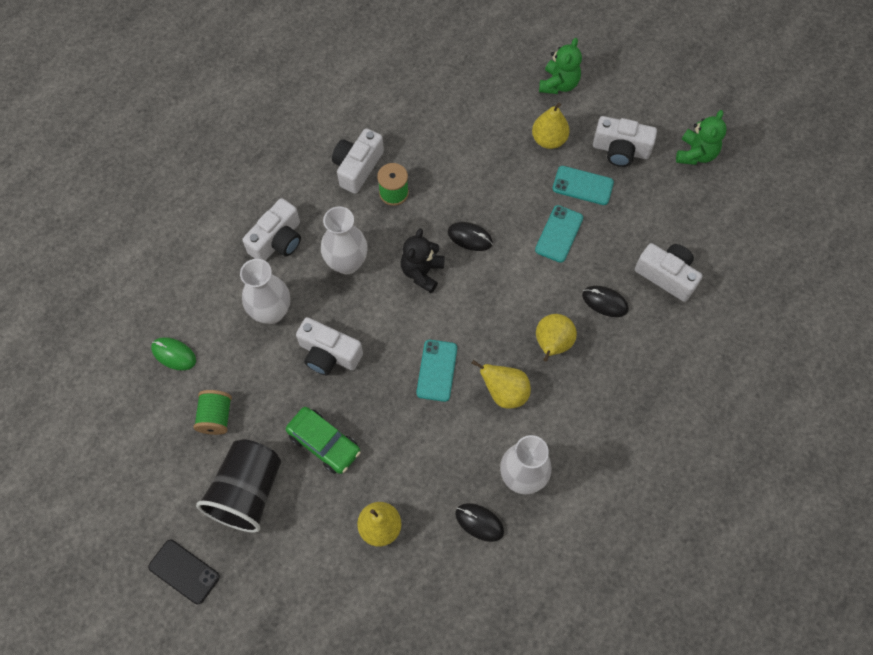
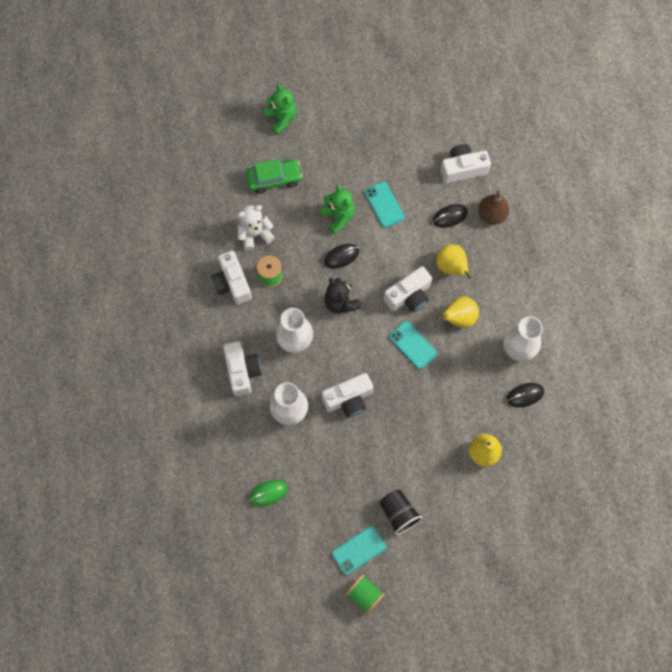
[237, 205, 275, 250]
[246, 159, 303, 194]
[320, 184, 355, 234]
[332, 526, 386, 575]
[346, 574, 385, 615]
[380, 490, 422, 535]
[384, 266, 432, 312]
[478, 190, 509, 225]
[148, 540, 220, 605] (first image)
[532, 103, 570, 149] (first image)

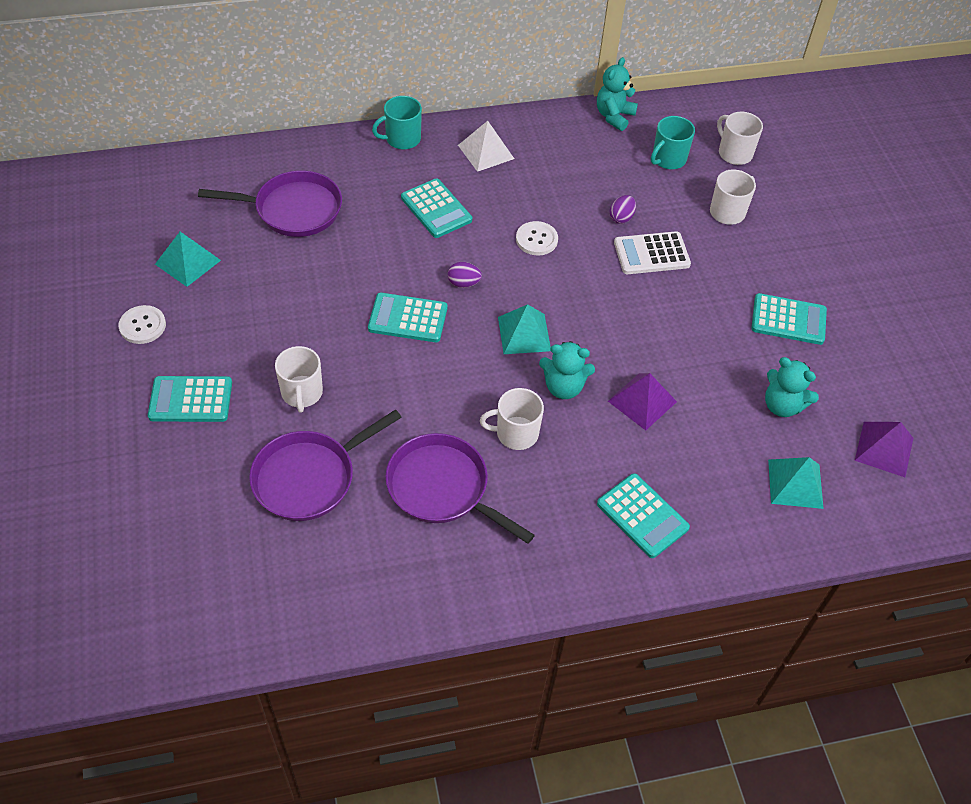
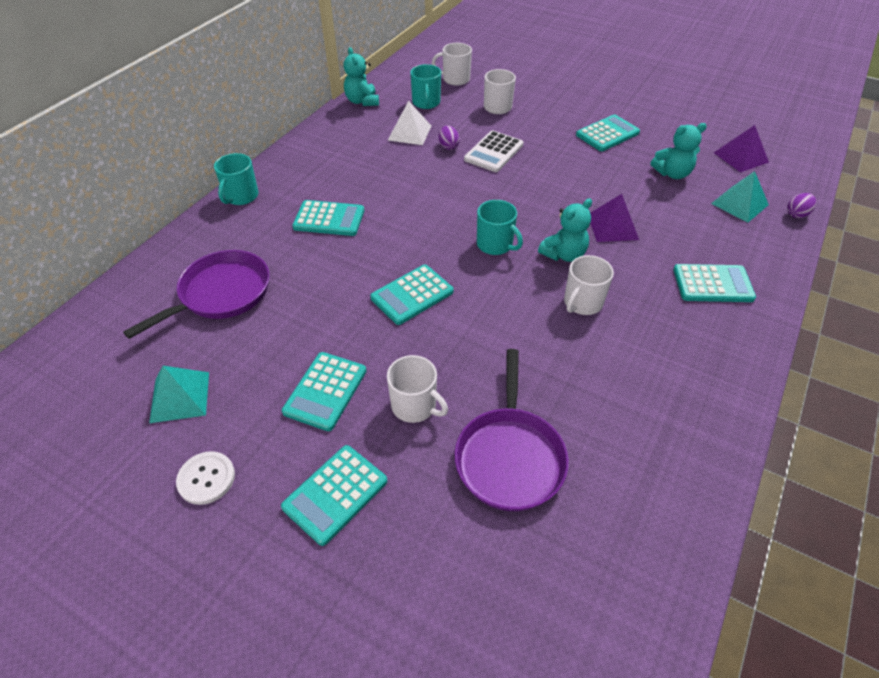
[282, 352, 367, 431]
[388, 101, 431, 145]
[477, 200, 523, 255]
[787, 193, 816, 218]
[385, 433, 535, 544] (first image)
[516, 221, 558, 255] (first image)

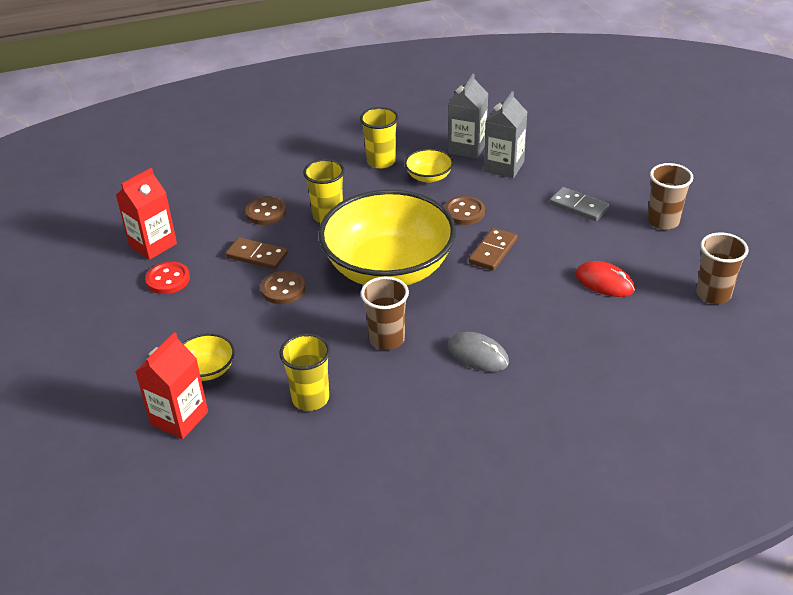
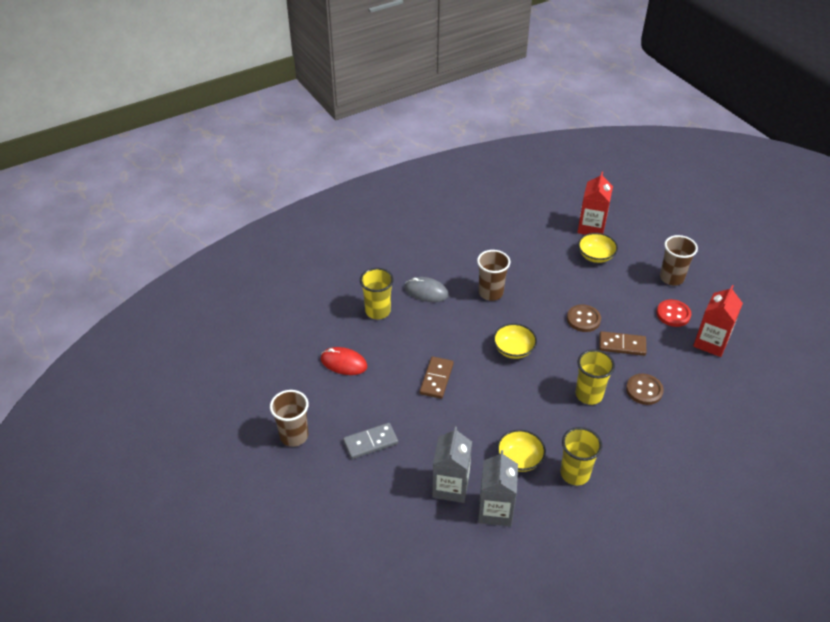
[343, 423, 398, 459]
[360, 268, 394, 319]
[493, 323, 537, 359]
[660, 235, 698, 286]
[445, 196, 485, 225] (first image)

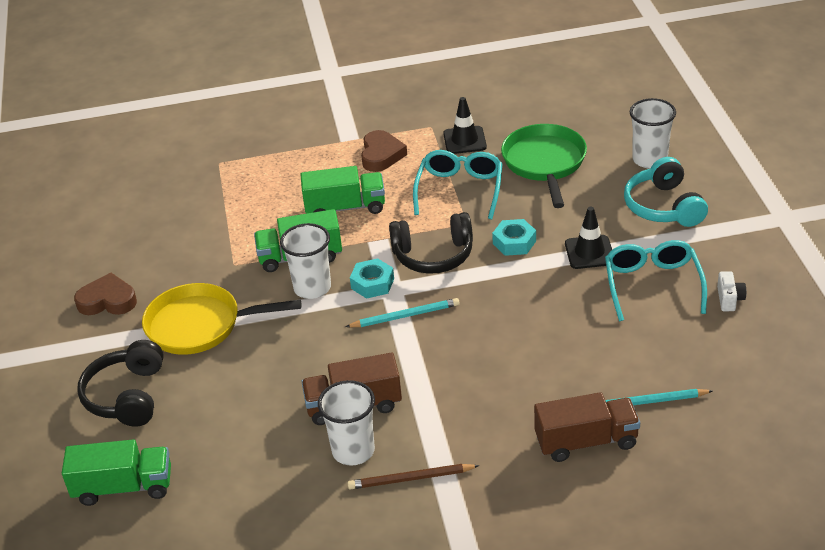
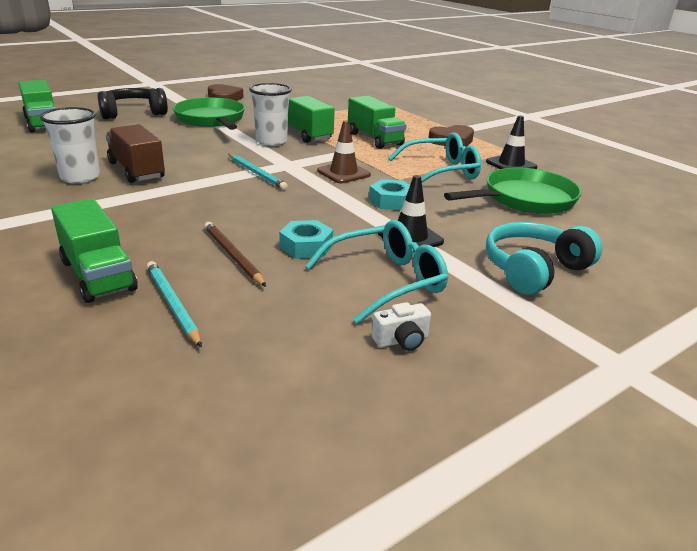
[51, 199, 138, 303]
[173, 97, 245, 130]
[204, 222, 266, 287]
[279, 220, 333, 259]
[317, 120, 371, 183]
[630, 98, 676, 169] (first image)

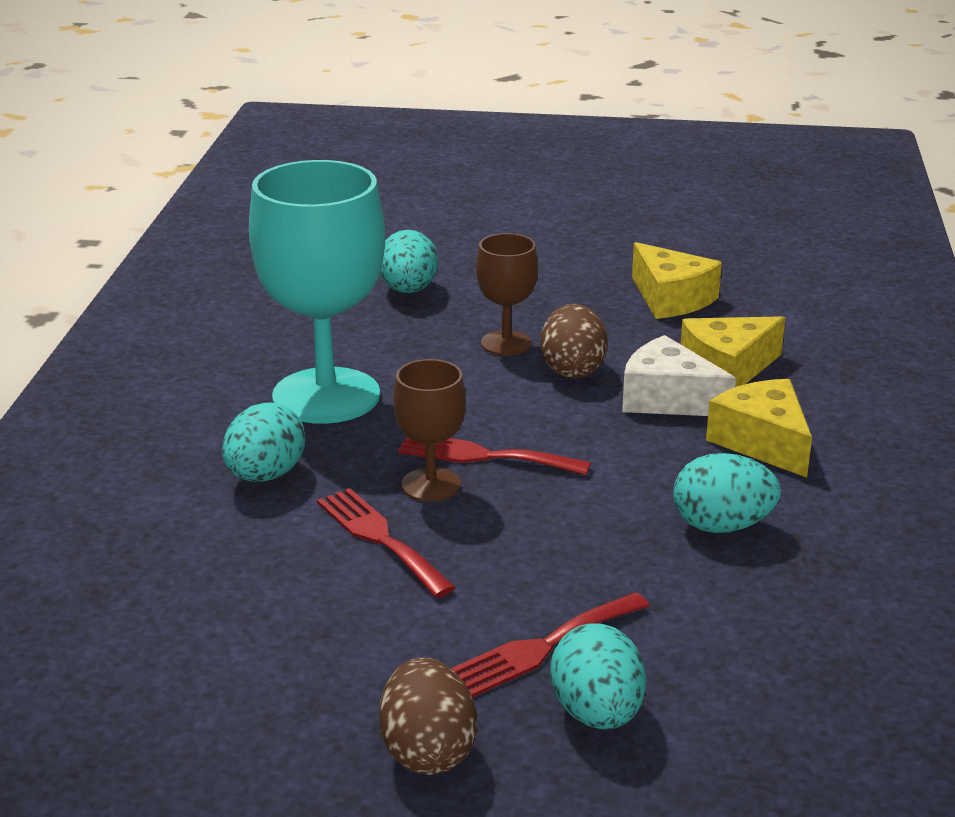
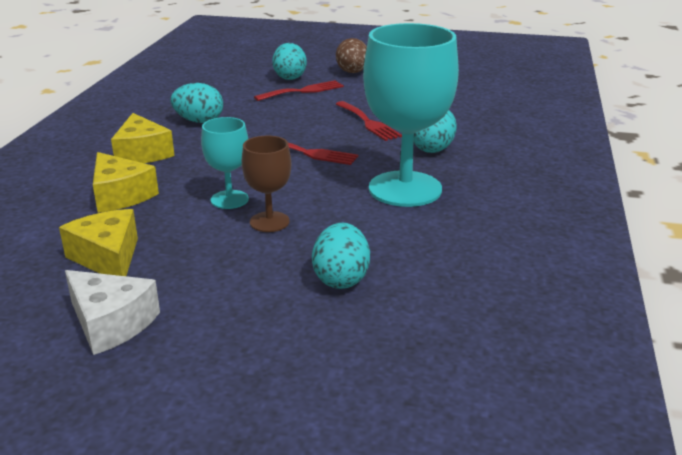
[65, 270, 160, 355]
[93, 152, 159, 213]
[201, 117, 249, 209]
[393, 359, 466, 502] (first image)

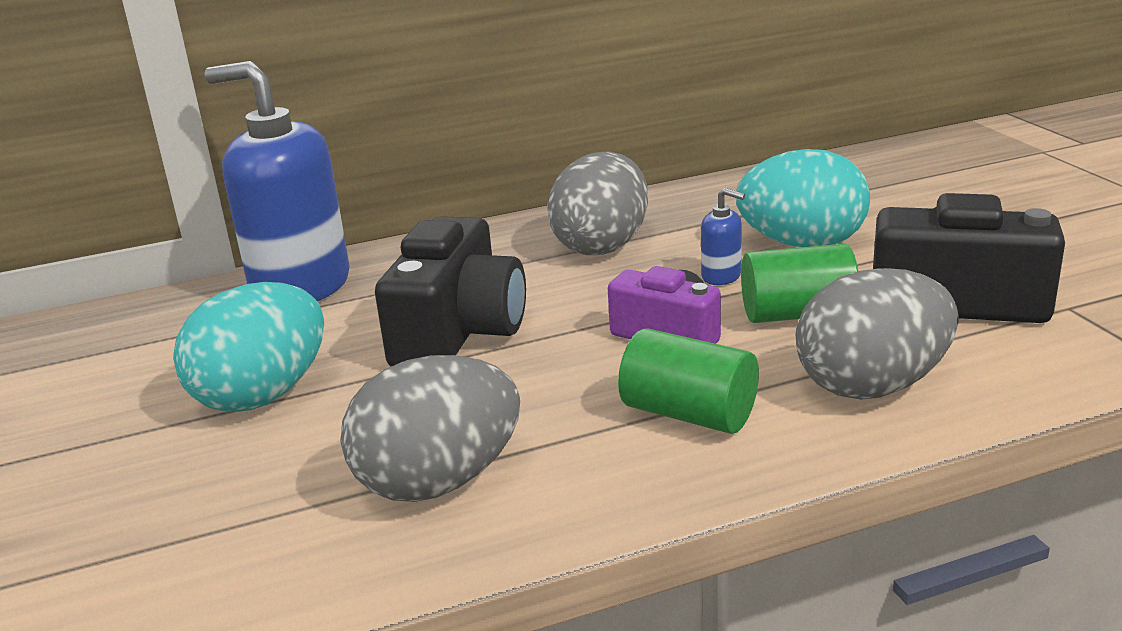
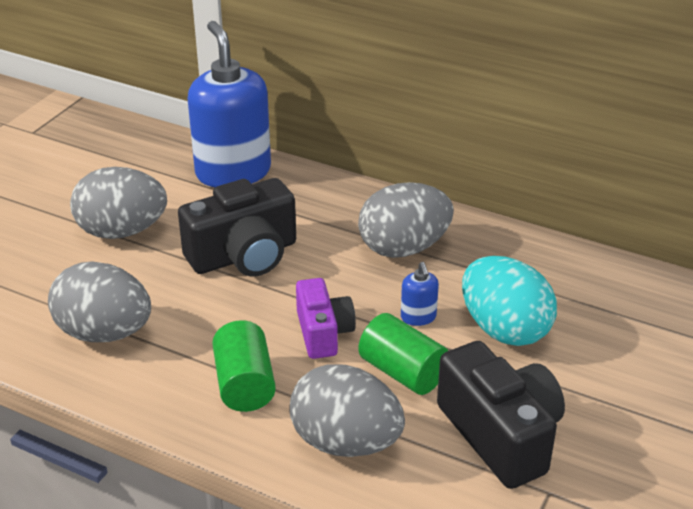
[70, 167, 167, 239]

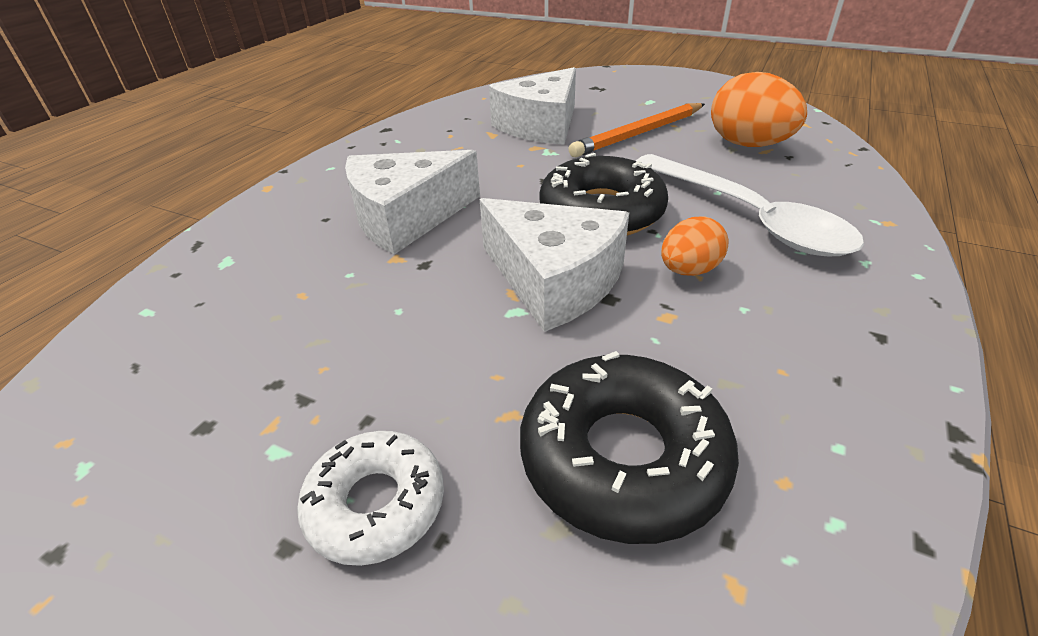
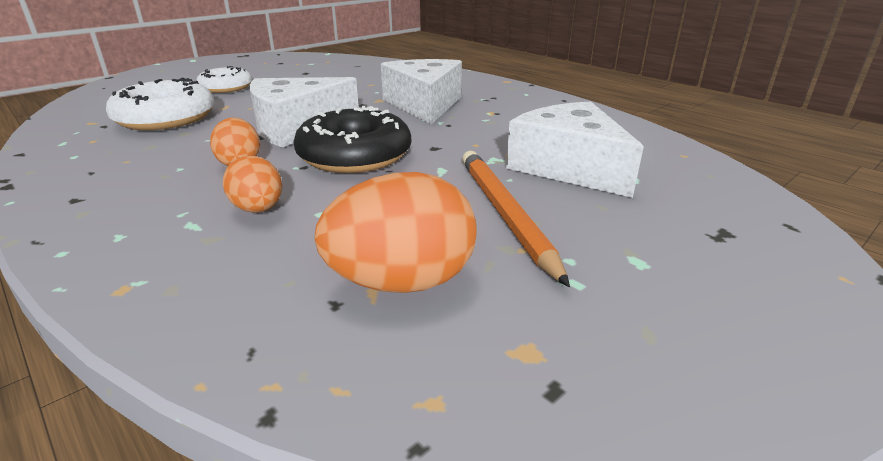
[106, 78, 215, 130]
[223, 156, 282, 213]

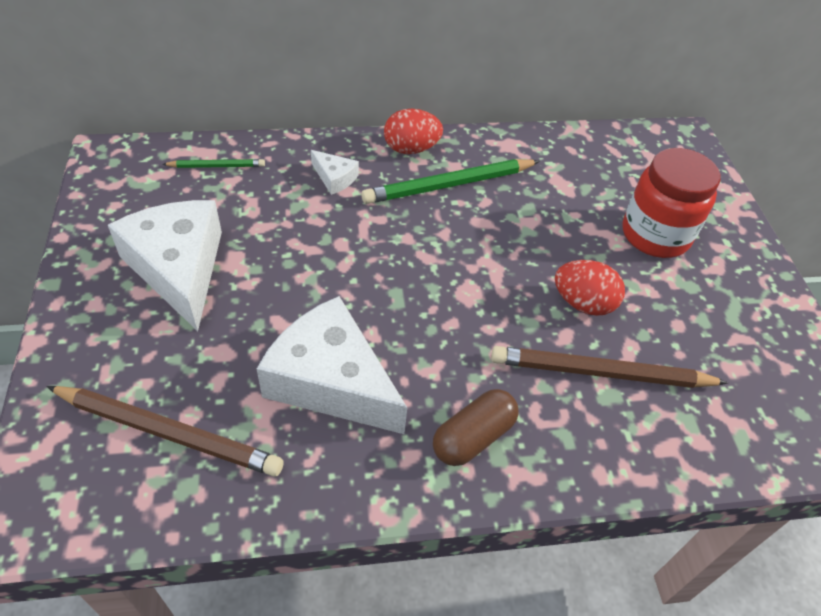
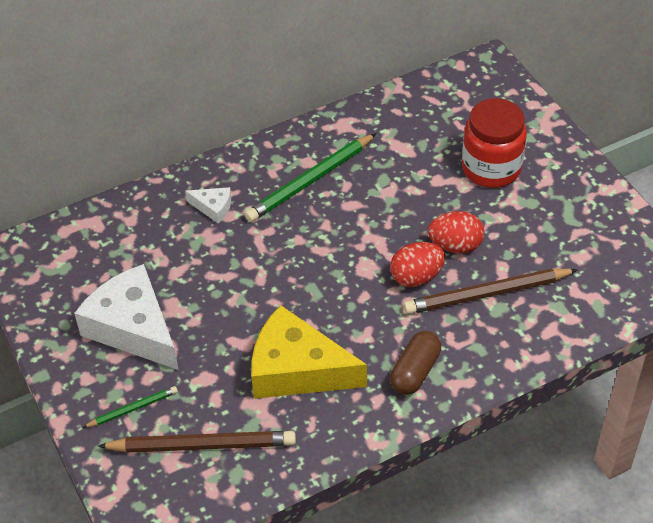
[82, 386, 178, 428]
[251, 305, 367, 399]
[390, 242, 445, 287]

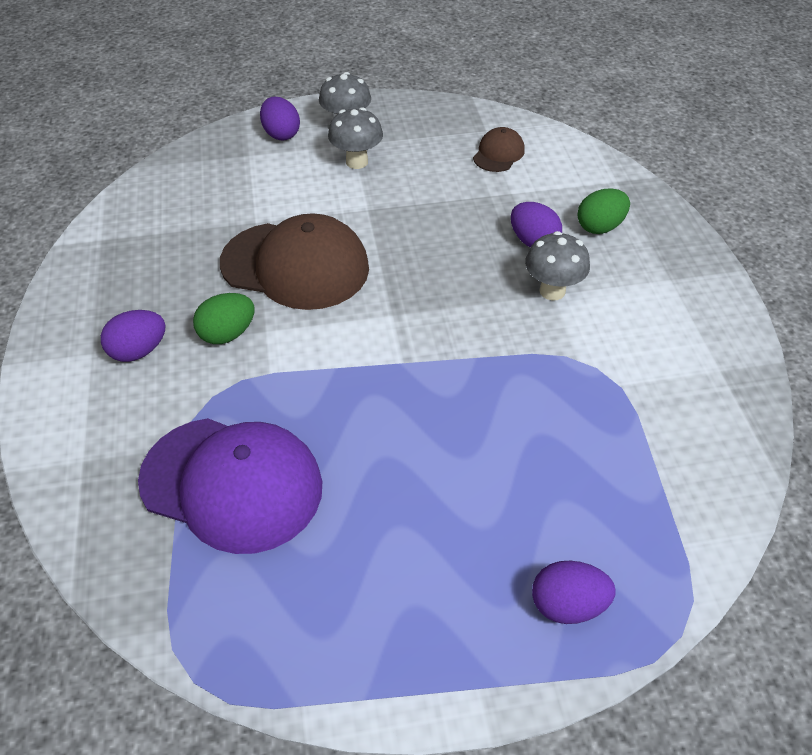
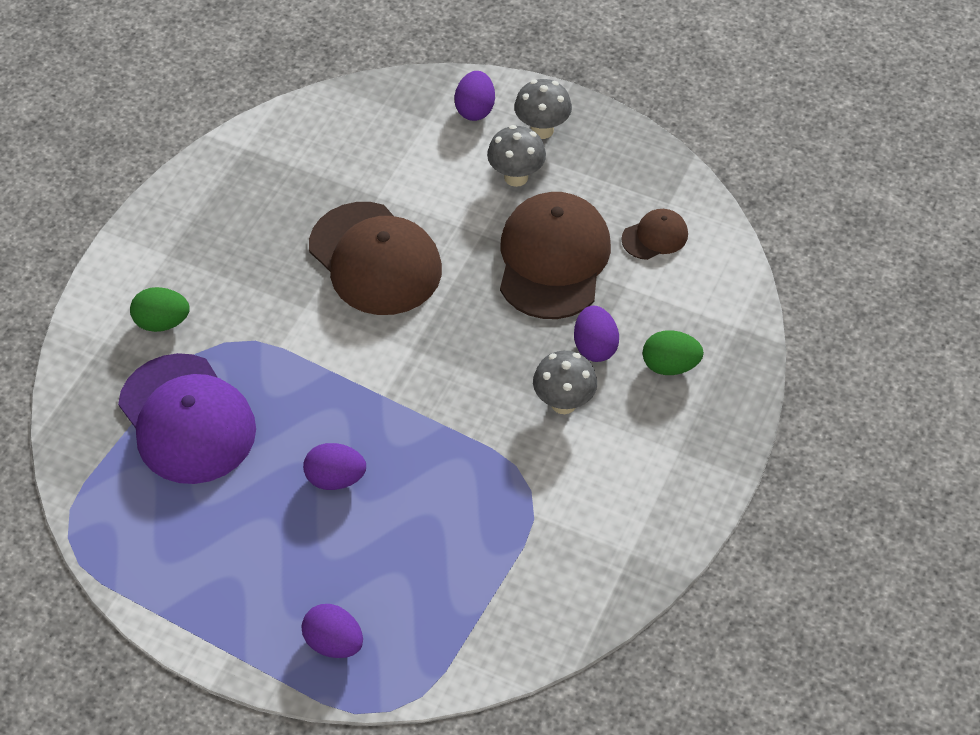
[130, 287, 190, 332]
[303, 443, 366, 490]
[500, 192, 611, 319]

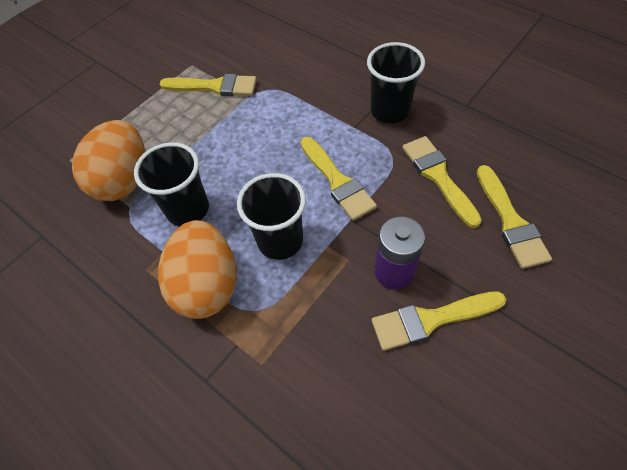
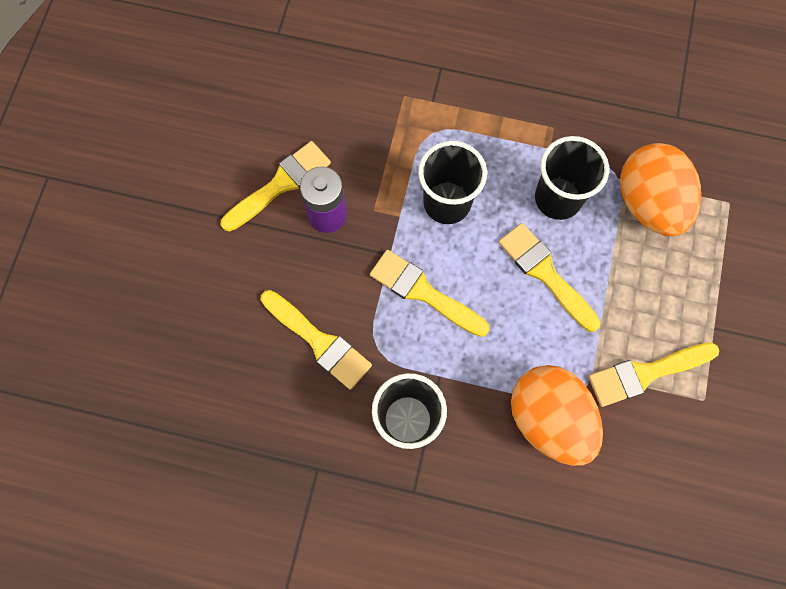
[498, 223, 601, 332]
[511, 365, 603, 466]

